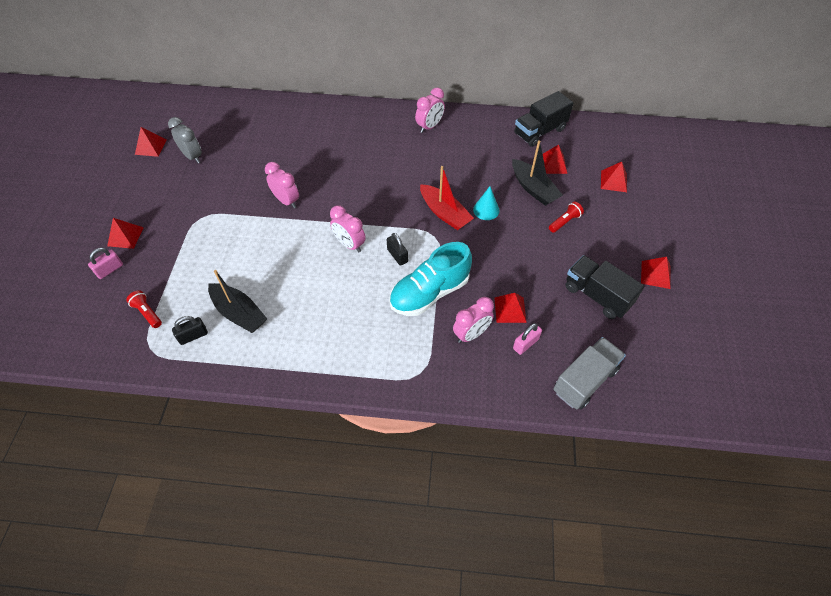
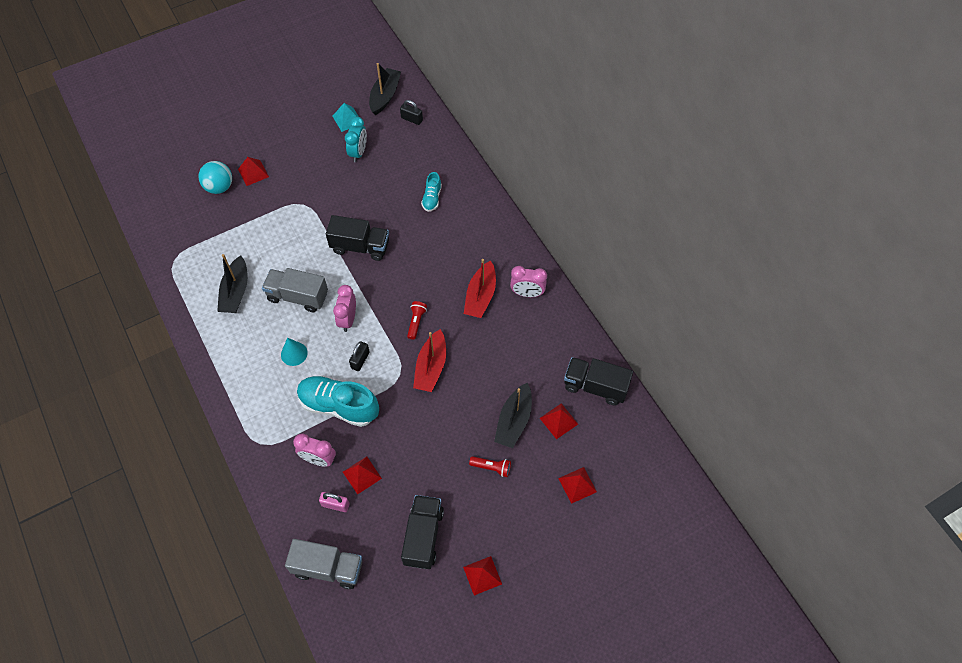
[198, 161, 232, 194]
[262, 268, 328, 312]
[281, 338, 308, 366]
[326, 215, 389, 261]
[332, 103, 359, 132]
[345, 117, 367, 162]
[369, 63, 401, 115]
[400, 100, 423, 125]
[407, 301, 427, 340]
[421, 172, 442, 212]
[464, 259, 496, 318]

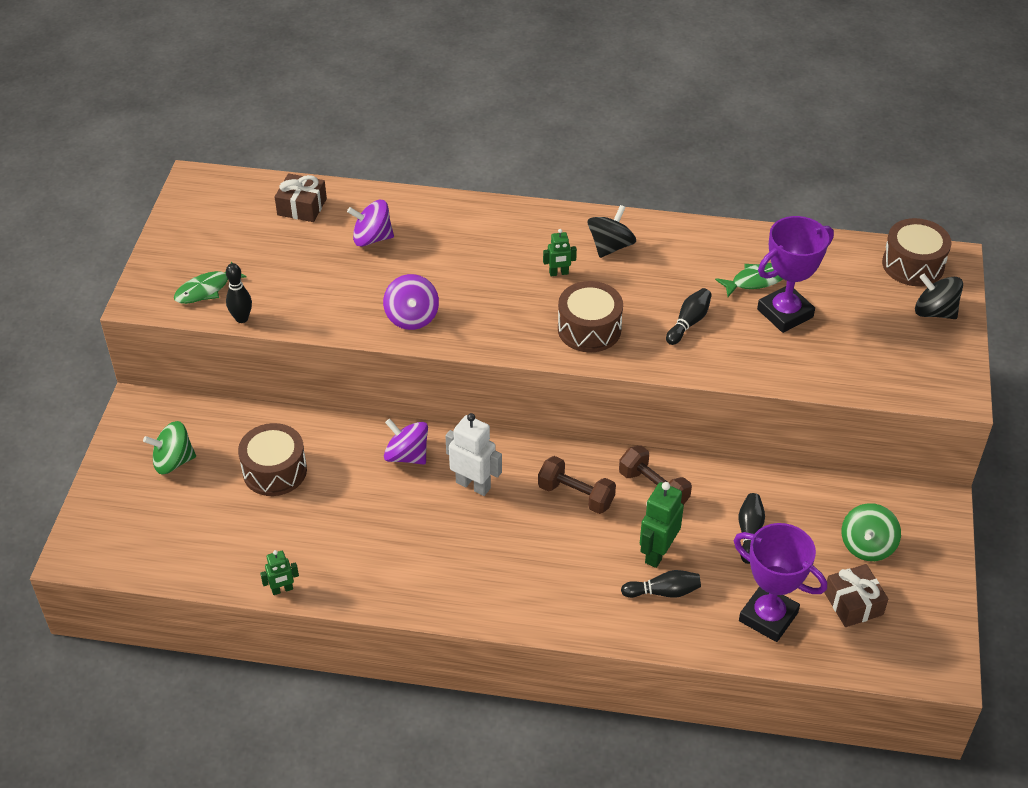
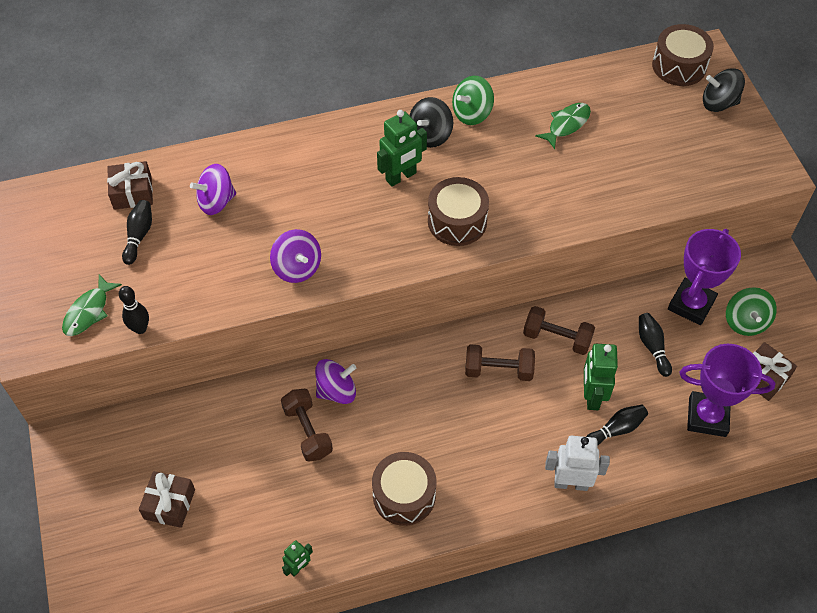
[122, 200, 152, 265]
[139, 471, 195, 528]
[281, 389, 333, 462]
[315, 359, 356, 404]
[372, 452, 436, 526]
[377, 110, 427, 187]
[409, 97, 453, 148]
[452, 76, 494, 125]
[545, 436, 610, 491]
[668, 229, 741, 325]

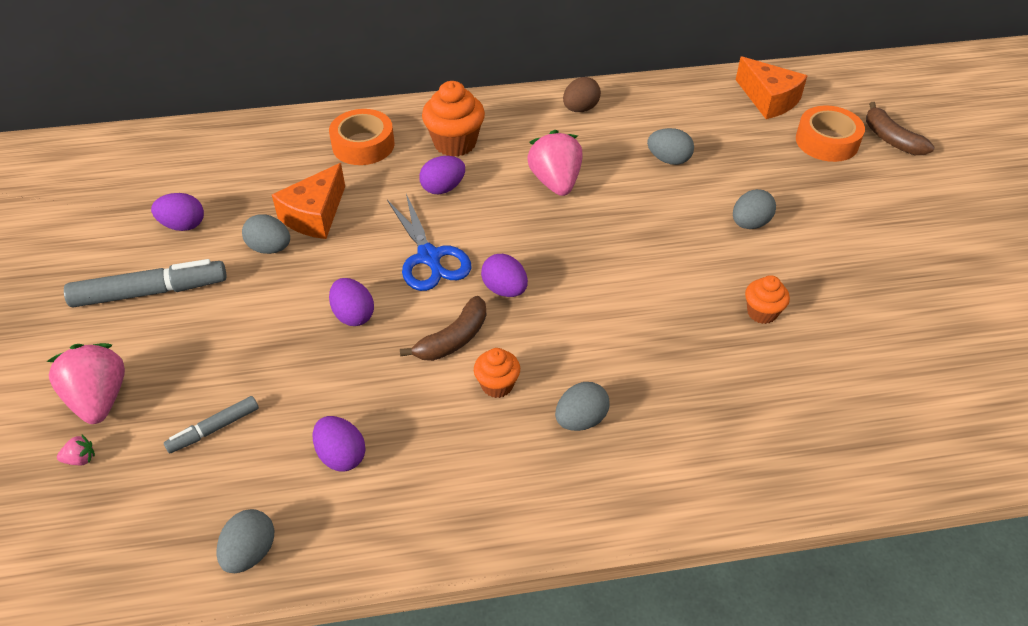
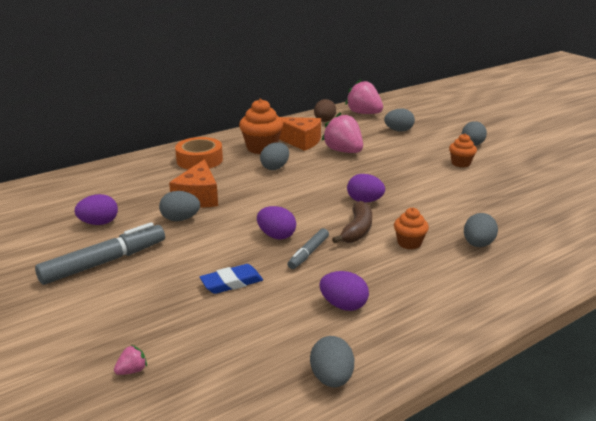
[200, 264, 263, 294]
[260, 142, 289, 170]
[279, 117, 321, 151]
[288, 228, 329, 269]
[345, 79, 383, 114]
[449, 134, 477, 167]
[387, 194, 471, 291] (first image)
[796, 105, 865, 162] (first image)
[866, 102, 935, 155] (first image)

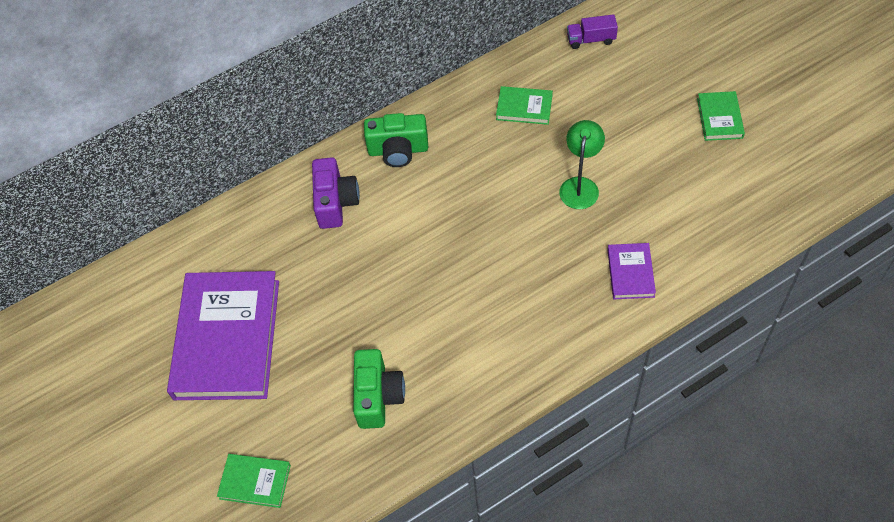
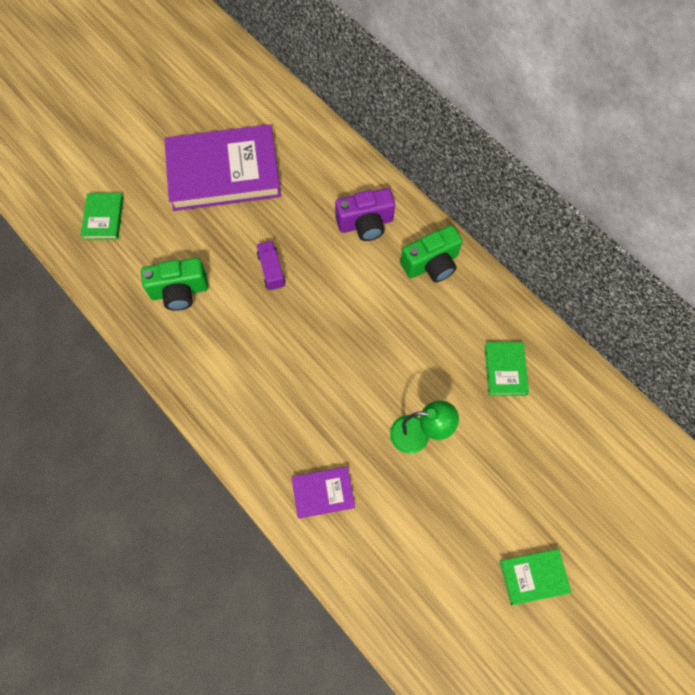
[257, 241, 285, 290]
[400, 225, 463, 282]

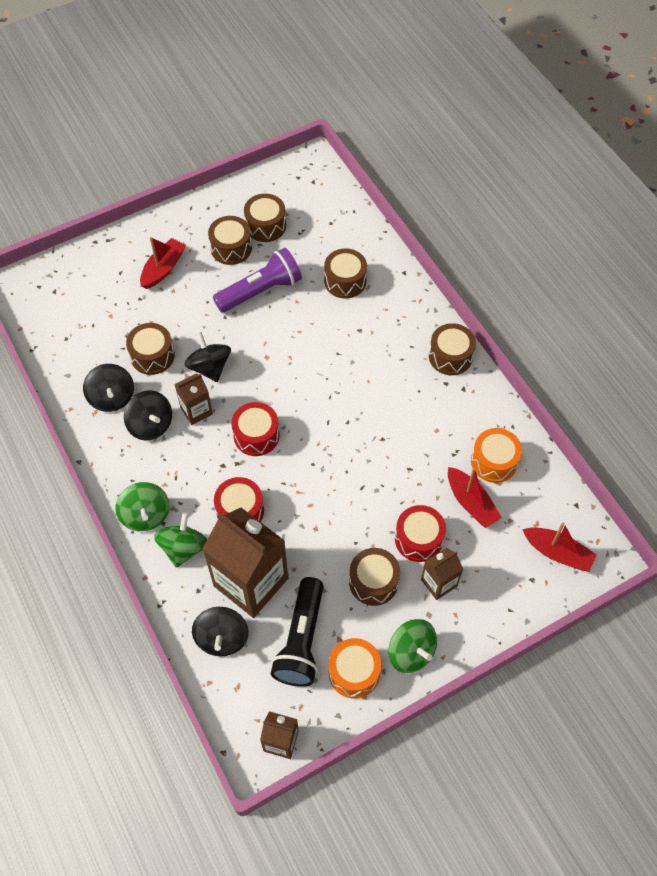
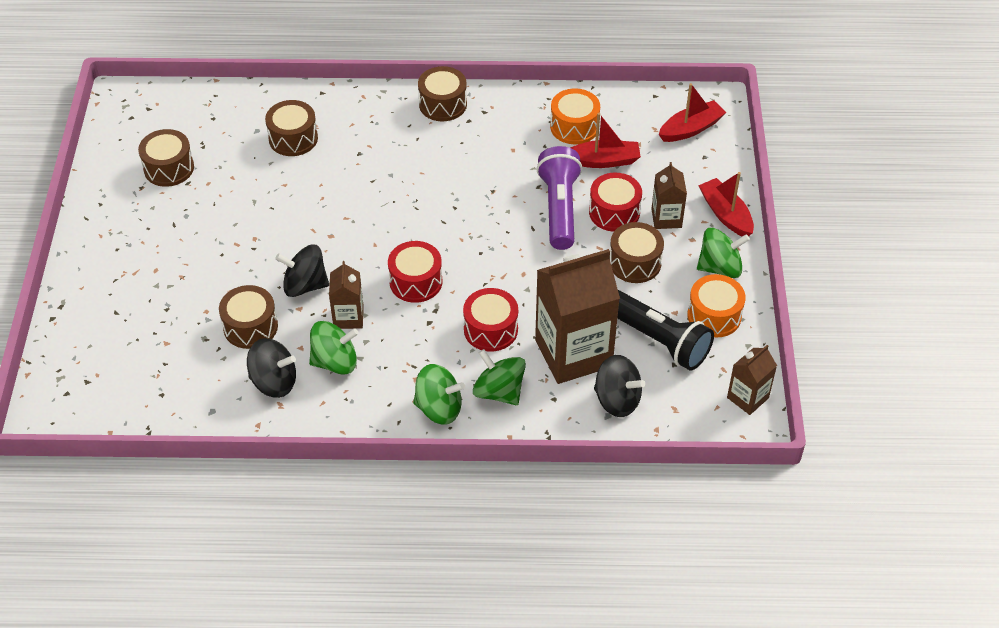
[309, 321, 359, 375]
[536, 146, 582, 250]
[698, 172, 754, 237]
[208, 216, 252, 265] (first image)

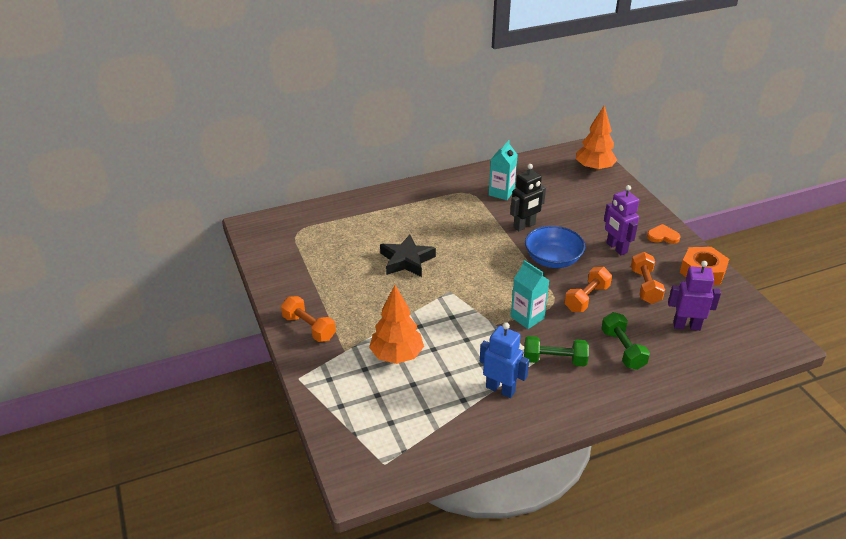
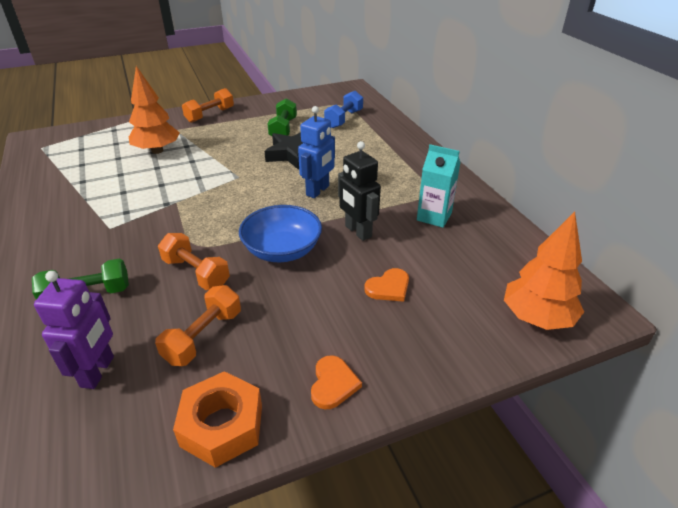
[155, 285, 241, 366]
[267, 98, 297, 136]
[298, 106, 335, 198]
[324, 91, 363, 128]
[364, 268, 409, 302]
[511, 260, 550, 329] (first image)
[604, 185, 639, 255] (first image)

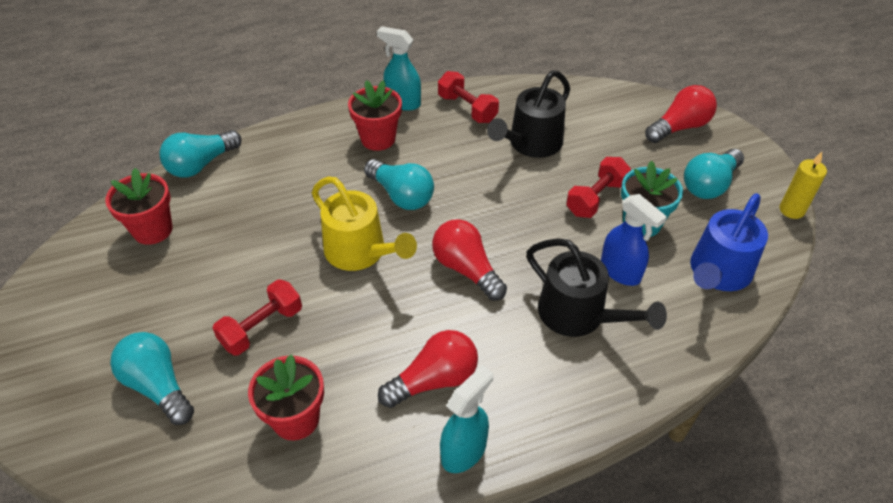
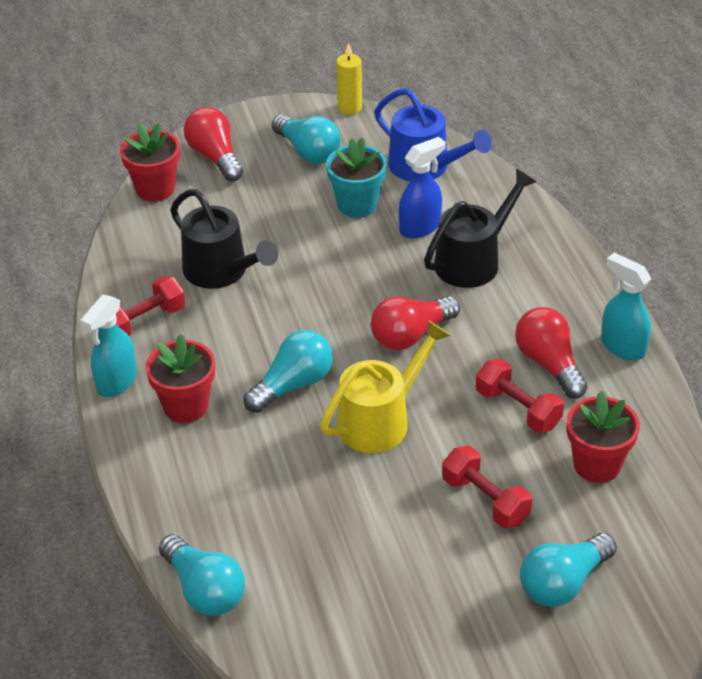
[120, 123, 180, 202]
[476, 359, 564, 433]

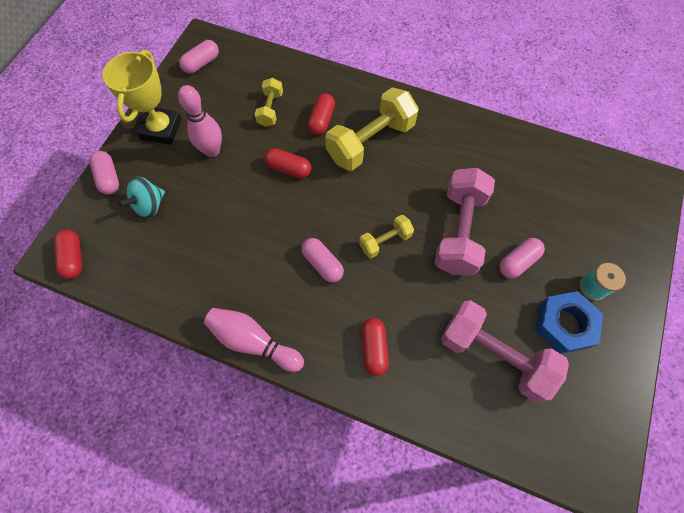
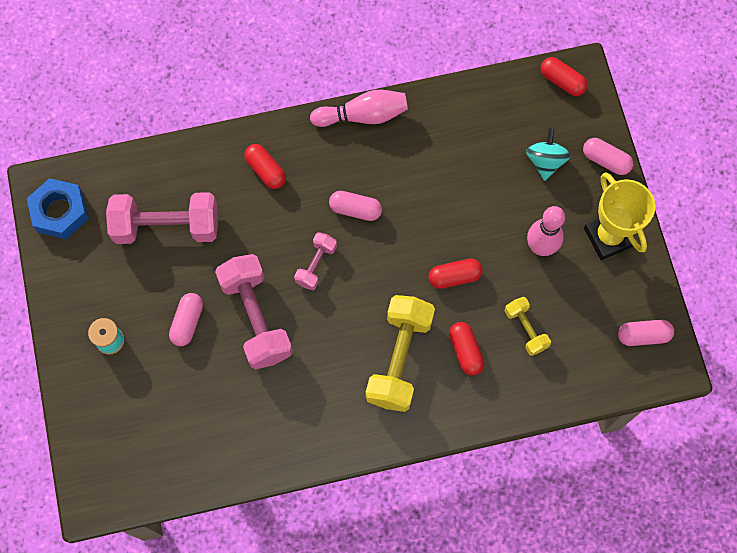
[27, 178, 89, 239]
[294, 232, 337, 290]
[618, 320, 674, 346]

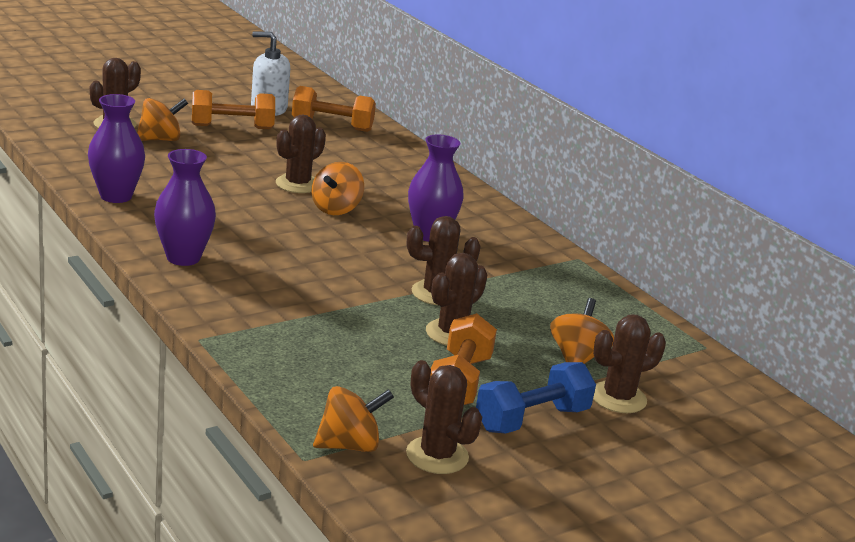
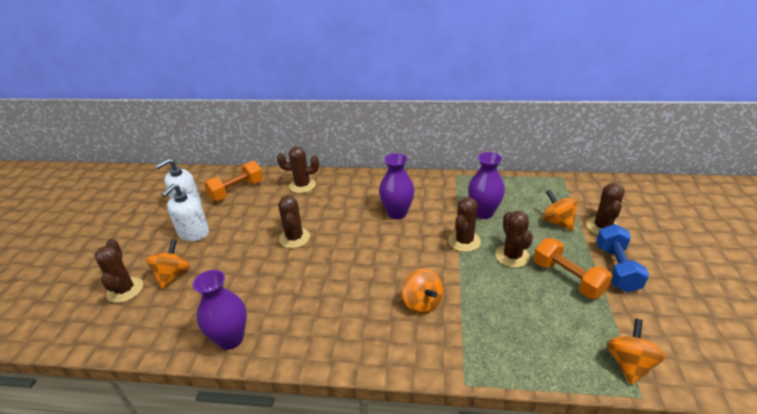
[161, 184, 209, 241]
[277, 146, 319, 193]
[402, 269, 443, 314]
[468, 152, 505, 219]

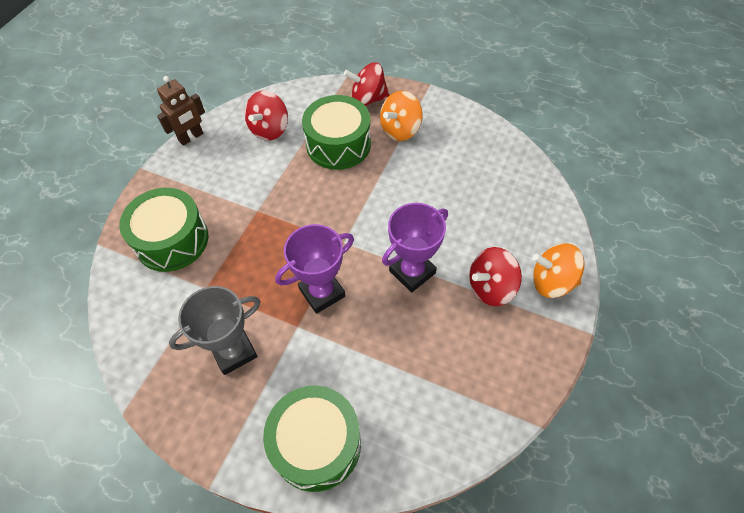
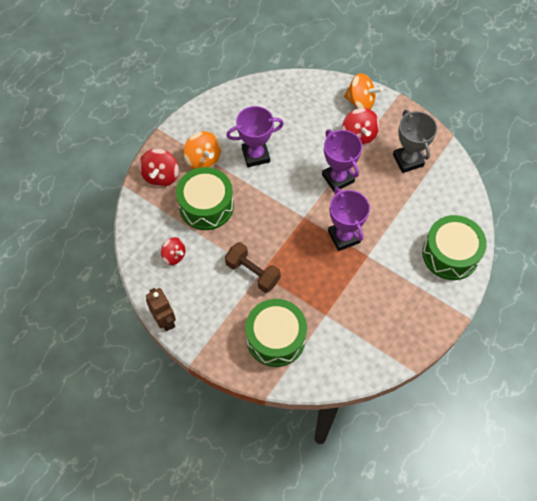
[161, 237, 185, 265]
[225, 242, 281, 293]
[226, 106, 284, 167]
[344, 73, 383, 109]
[393, 110, 437, 173]

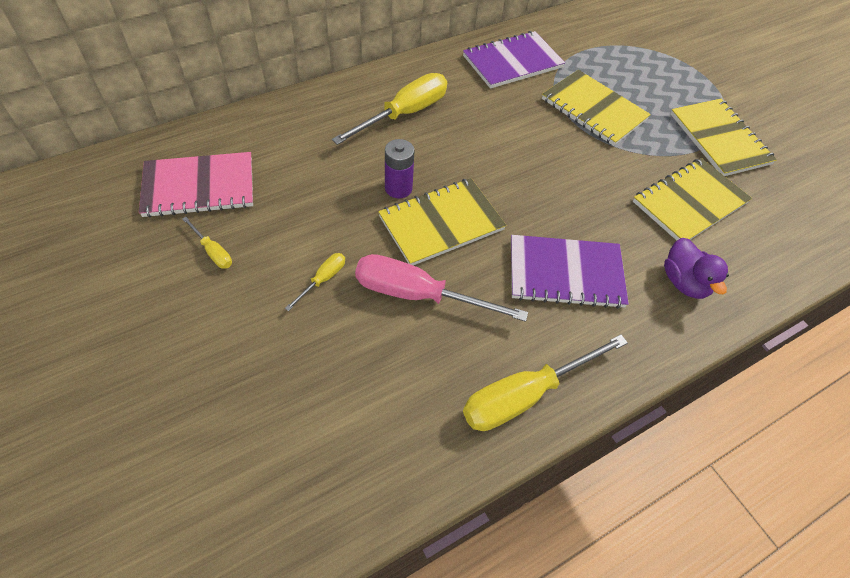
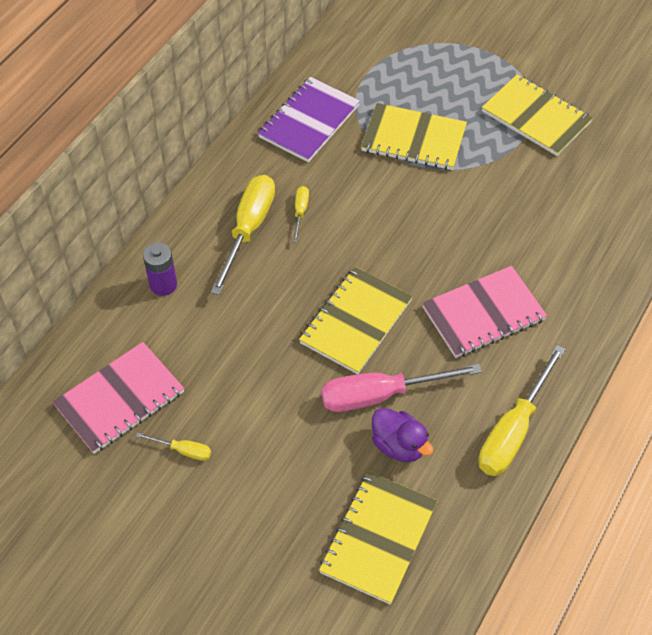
[143, 242, 177, 296]
[293, 186, 309, 243]
[319, 471, 437, 605]
[372, 408, 434, 462]
[422, 266, 547, 358]

